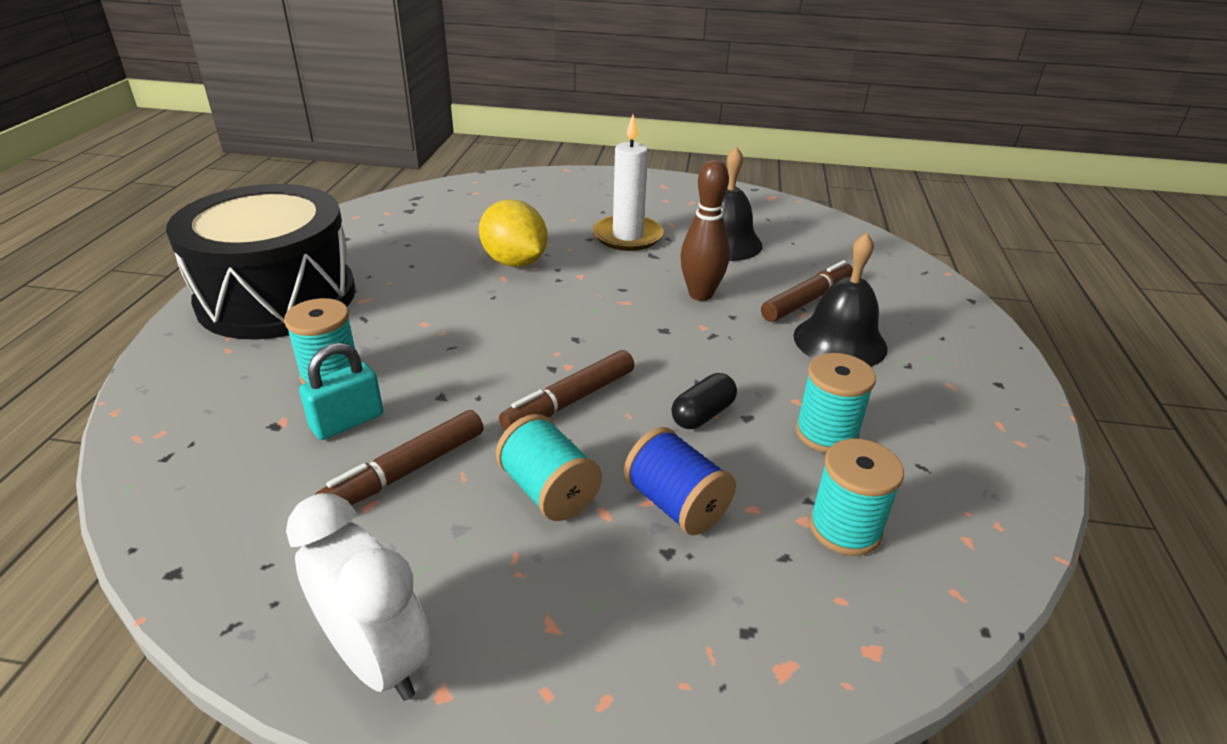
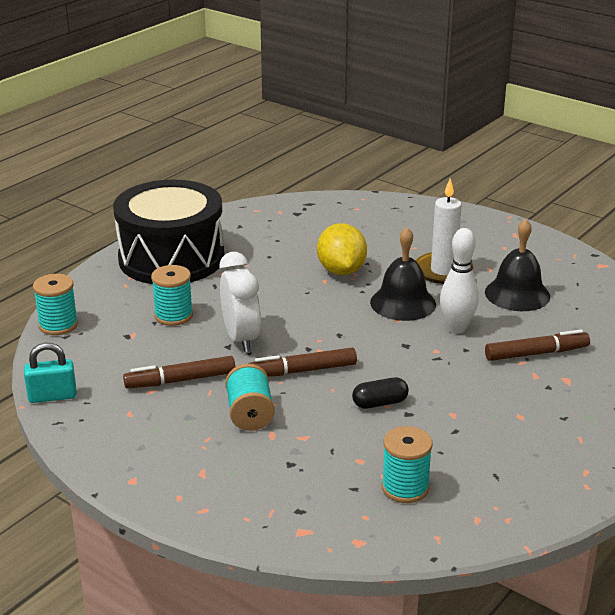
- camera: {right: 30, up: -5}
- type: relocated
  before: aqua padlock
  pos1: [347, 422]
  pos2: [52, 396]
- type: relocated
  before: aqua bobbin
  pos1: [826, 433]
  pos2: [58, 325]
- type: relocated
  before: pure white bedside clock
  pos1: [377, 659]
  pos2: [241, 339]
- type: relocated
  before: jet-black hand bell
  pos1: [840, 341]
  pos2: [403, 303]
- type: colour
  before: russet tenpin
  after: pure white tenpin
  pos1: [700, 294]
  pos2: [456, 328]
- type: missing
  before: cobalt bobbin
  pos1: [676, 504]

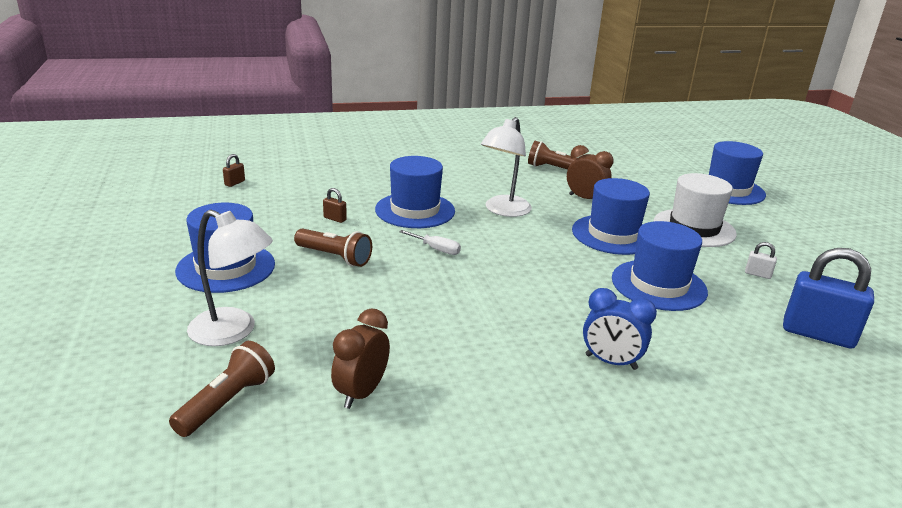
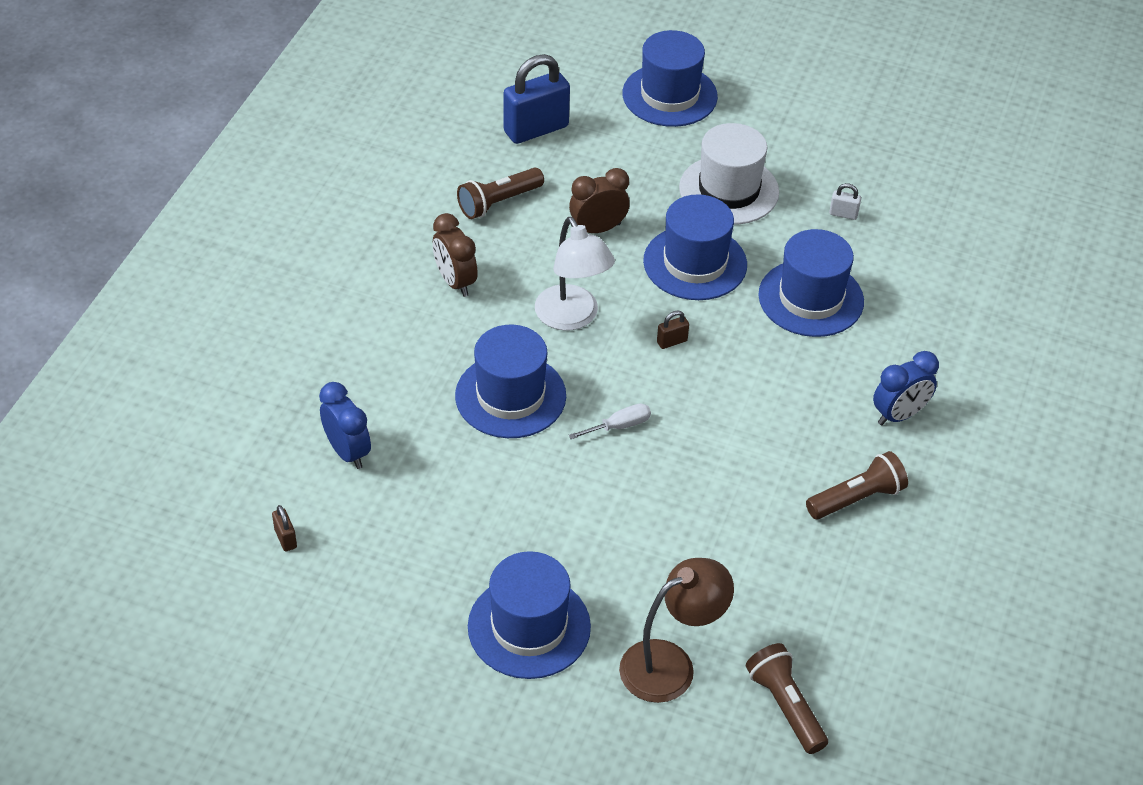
- camera: {right: -55, up: 20}
- type: appeared
  after: cobalt bedside clock
  pos2: [347, 452]
- type: relocated
  before: russet bedside clock
  pos1: [361, 393]
  pos2: [455, 282]
- type: relocated
  before: cobalt padlock
  pos1: [817, 334]
  pos2: [536, 129]
- type: colour
  before: pure white desk lamp
  after: russet desk lamp
  pos1: [233, 332]
  pos2: [670, 664]
- type: relocated
  before: russet padlock
  pos1: [335, 219]
  pos2: [672, 341]
- type: relocated
  before: russet flashlight
  pos1: [335, 257]
  pos2: [857, 498]
- type: spun
  before: pure white padlock
  pos1: [757, 274]
  pos2: [843, 214]
  turn: 45

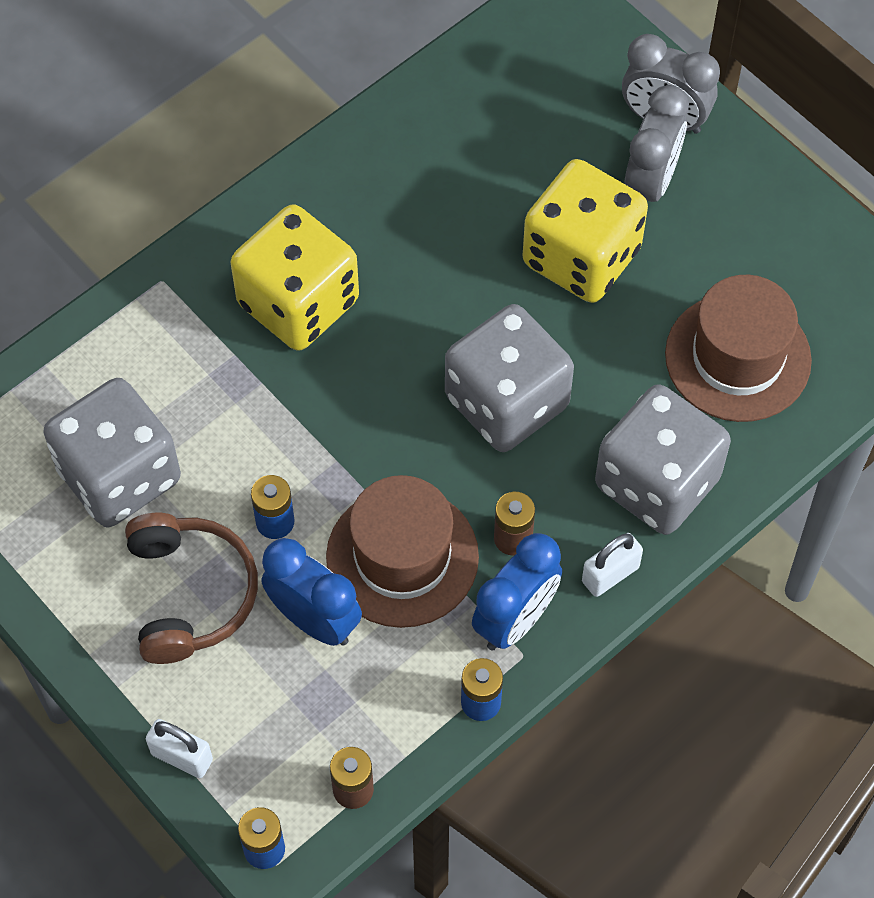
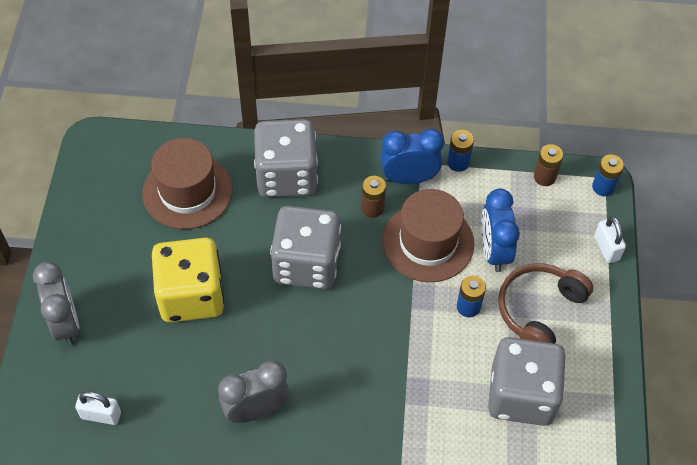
- camera: {right: -135, up: -5}
- type: relocated
  before: pure white padlock
  pos1: [610, 574]
  pos2: [101, 415]
- type: relocated
  before: gray bedside clock
  pos1: [651, 182]
  pos2: [256, 410]
- type: missing
  before: yellow game die
  pos1: [298, 303]

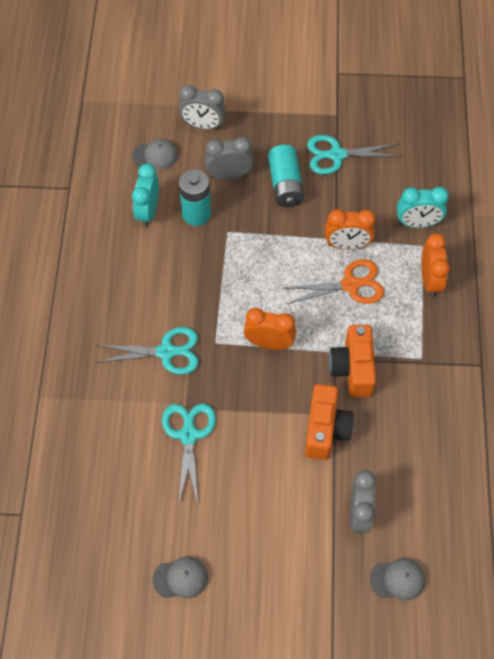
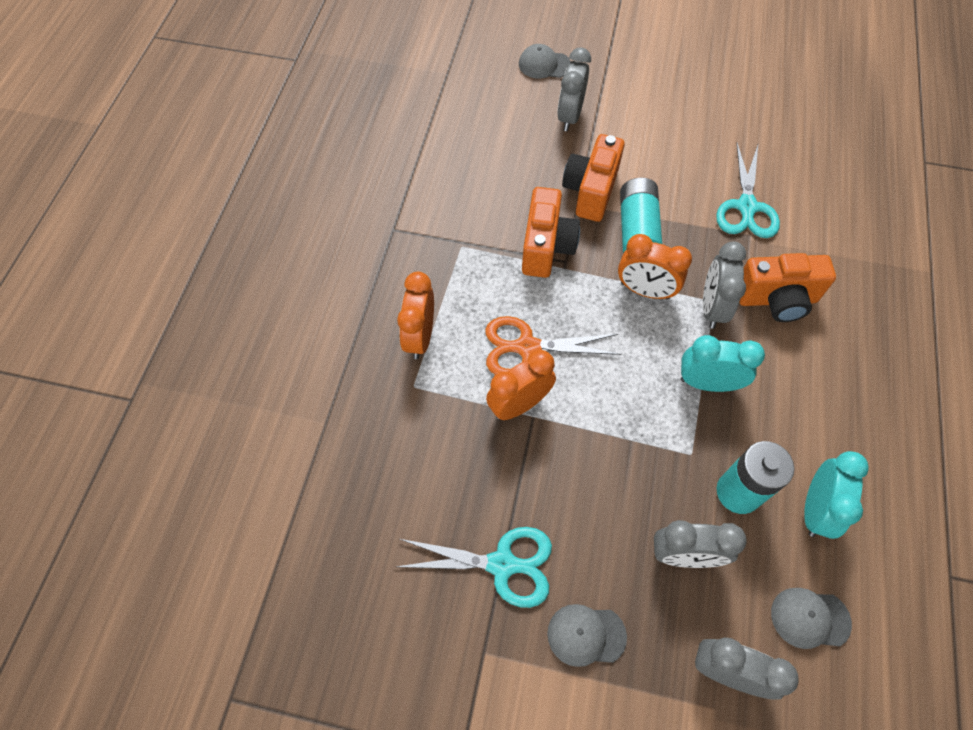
- camera: {right: -170, up: 0}
- type: spun
  before: bright orange bedside clock
  pos1: [347, 245]
  pos2: [519, 404]
  turn: -45
- type: relocated
  before: gray baseball cap
  pos1: [181, 578]
  pos2: [586, 635]
- type: relocated
  before: aqua AA battery
  pos1: [285, 184]
  pos2: [637, 230]
- type: relocated
  before: aqua bedside clock
  pos1: [417, 223]
  pos2: [707, 383]
- type: appeared
  after: gray bedside clock
  pos2: [711, 307]
- type: exchanged
  before: aqua scissors
  after: bright orange photo camera
  pos1: [166, 352]
  pos2: [776, 299]

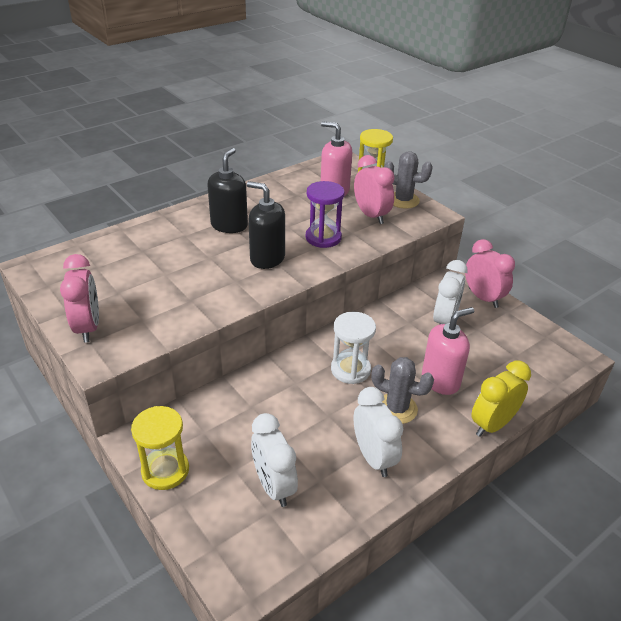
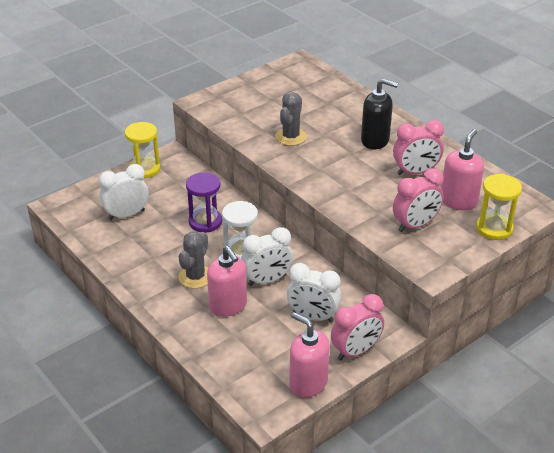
- camera: {right: 90, up: 0}
- type: relocated
  before: royal purple sandglass
  pos1: [323, 238]
  pos2: [205, 222]
- type: relocated
  before: pure white bedside clock
  pos1: [374, 457]
  pos2: [267, 280]
- type: relocated
  before: gray cactus
  pos1: [403, 200]
  pos2: [290, 137]
- type: appeared
  after: rose-pink soap dispenser
  pos2: [308, 383]
- type: relocated
  before: rose-pink bedside clock
  pos1: [88, 327]
  pos2: [415, 172]
- type: missing
  before: jet-black soap dispenser
  pos1: [267, 258]
- type: missing
  before: yellow bedside clock
  pos1: [492, 424]

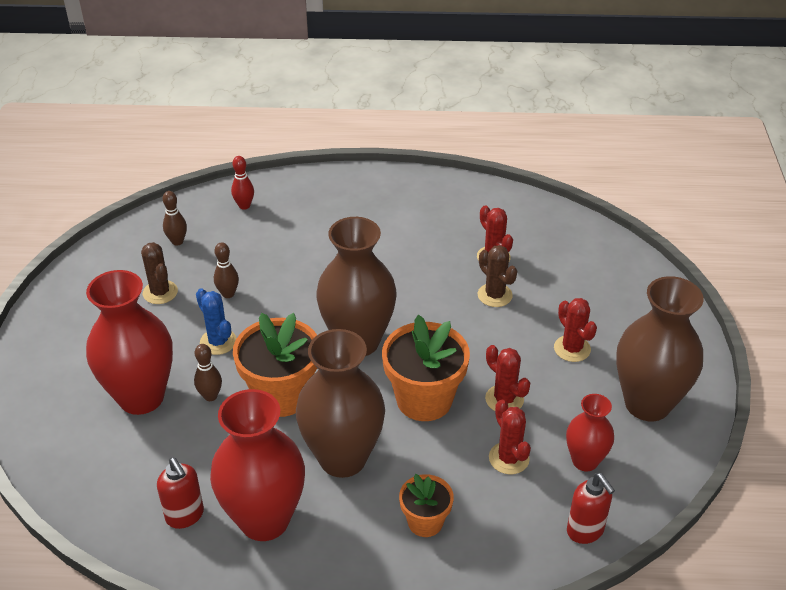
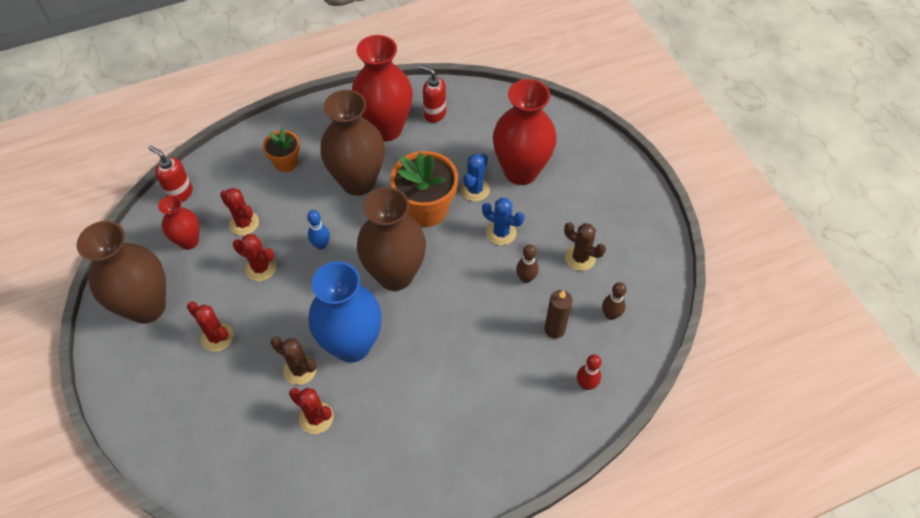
- camera: {right: 155, up: 15}
- type: exchanged
  before: bright orange potted plant
  after: cobalt tenpin
  pos1: [424, 399]
  pos2: [321, 245]
- type: appeared
  after: cobalt flower vase
  pos2: [352, 345]
- type: exchanged
  before: russet tenpin
  after: cobalt cactus
  pos1: [210, 396]
  pos2: [475, 190]
- type: appeared
  after: russet wax candle
  pos2: [554, 329]

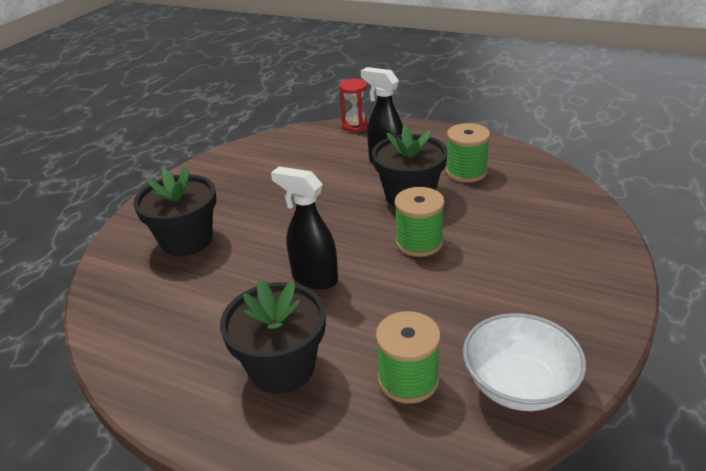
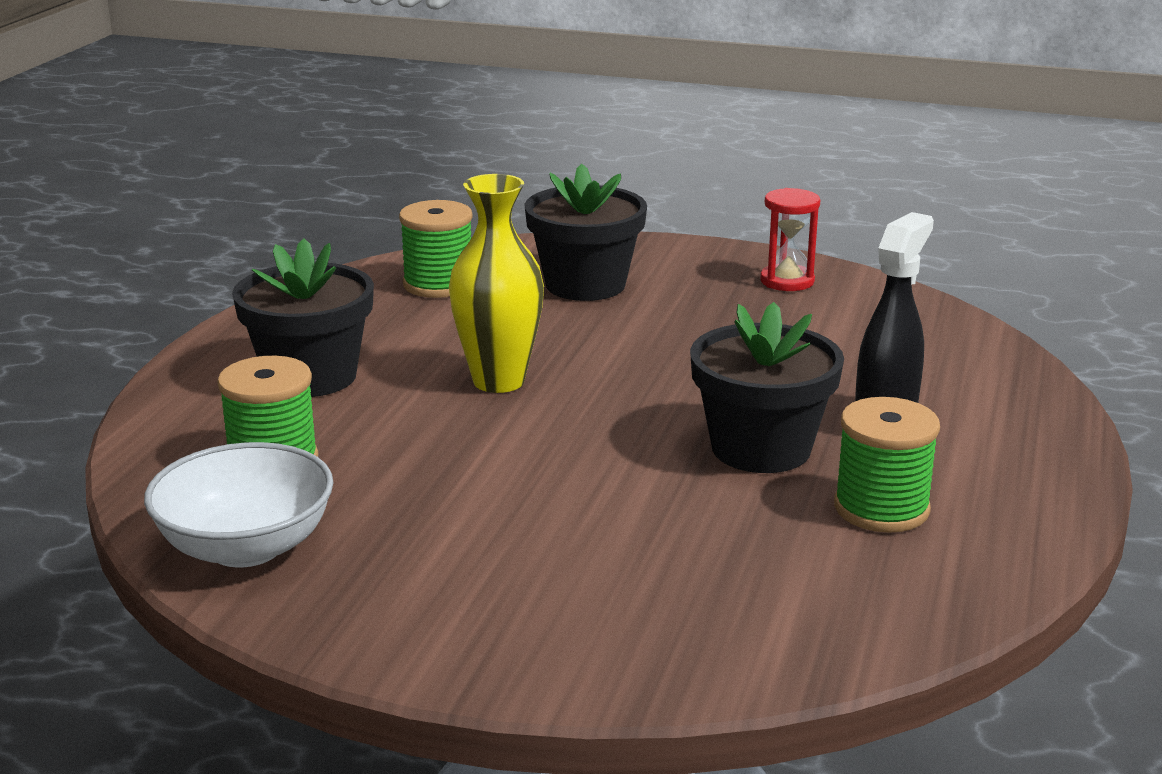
- camera: {right: 80, up: -10}
- type: relocated
  before: green bobbin
  pos1: [419, 242]
  pos2: [438, 284]
- type: exchanged
  before: jet-black spray cleaner
  after: yellow flower vase
  pos1: [314, 278]
  pos2: [498, 381]
- type: relocated
  before: red sandglass
  pos1: [355, 126]
  pos2: [787, 281]

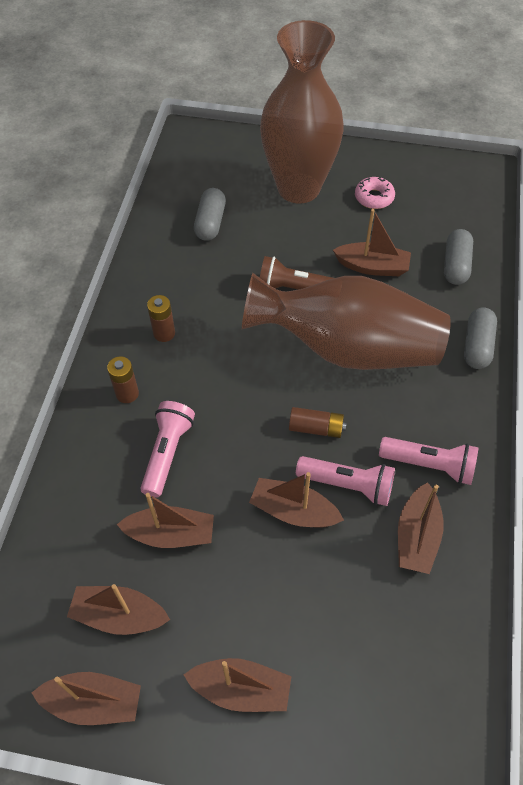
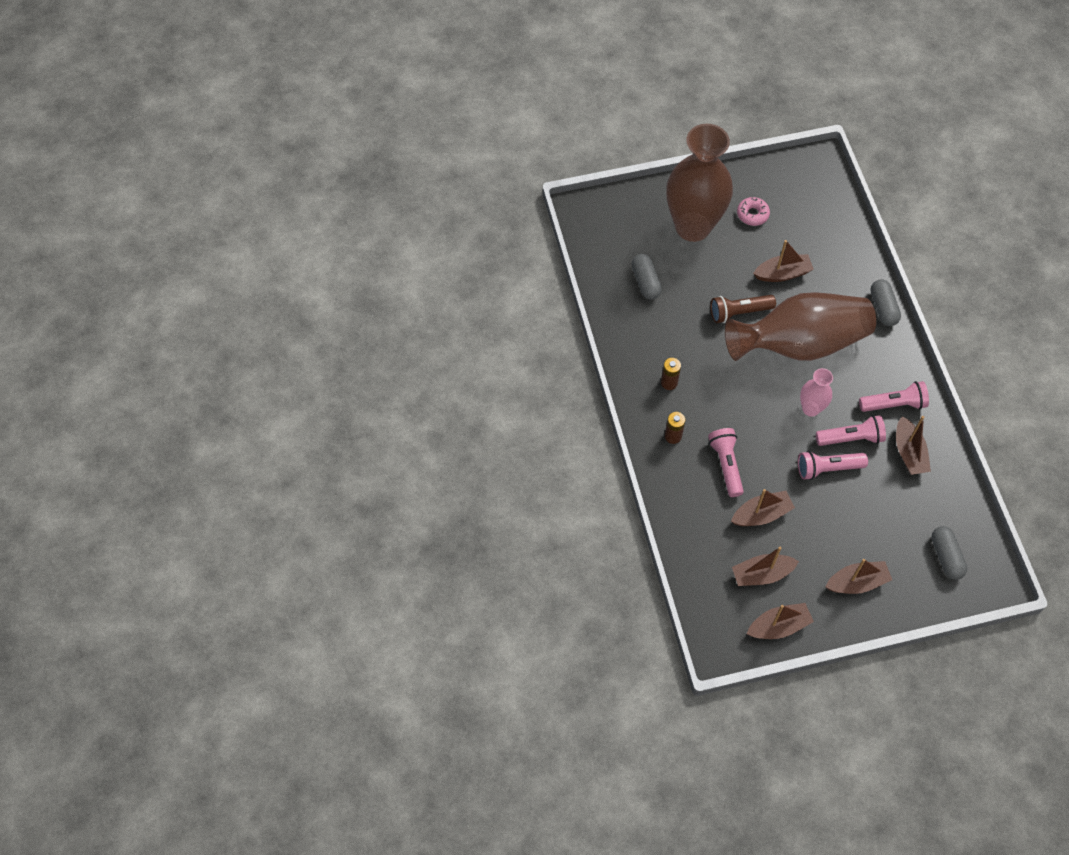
- camera: {right: -25, up: 5}
- type: exchanged
  before: russet boat
  after: rose-pink flashlight
  pos1: [293, 511]
  pos2: [827, 468]
- type: exchanged
  before: russet AA battery
  after: rose-pink flower vase
  pos1: [316, 428]
  pos2: [810, 409]
- type: relocated
  before: gray pill shape
  pos1: [456, 265]
  pos2: [946, 557]

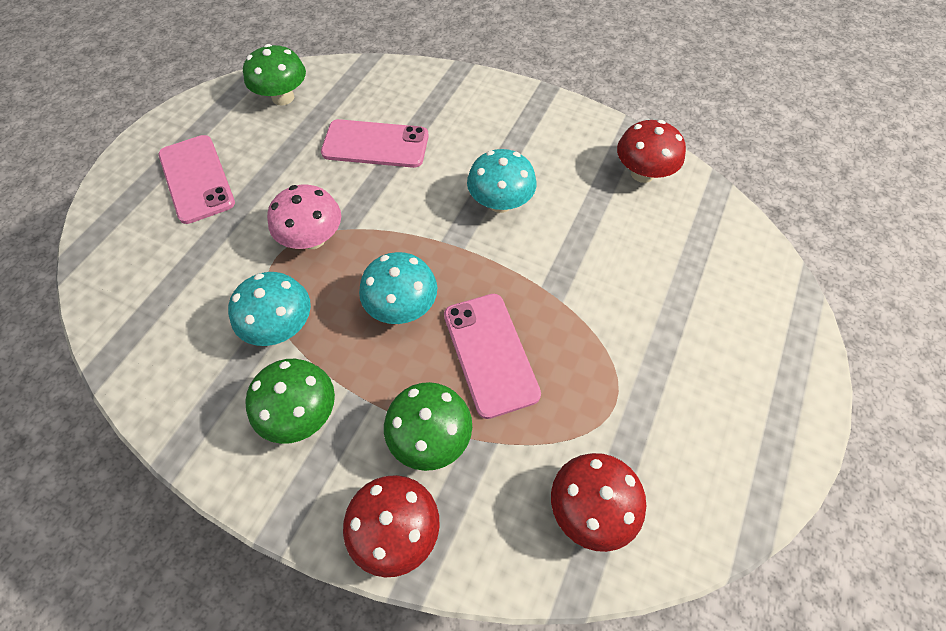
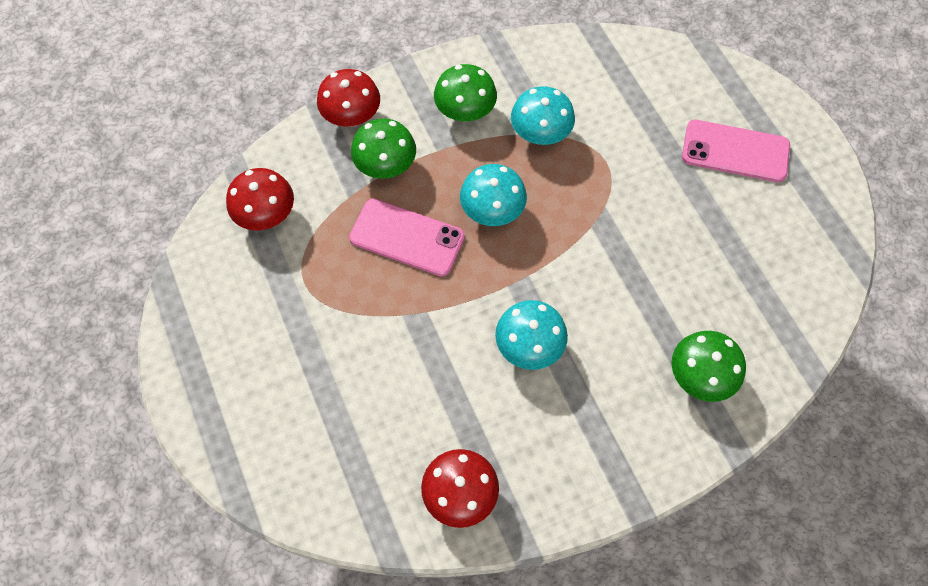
- camera: {right: 130, up: 5}
- type: relocated
  before: green fungus
  pos1: [283, 97]
  pos2: [699, 376]
- type: missing
  before: rose-pink fungus
  pos1: [313, 238]
- type: missing
  before: rose-pink smartphone
  pos1: [375, 144]

